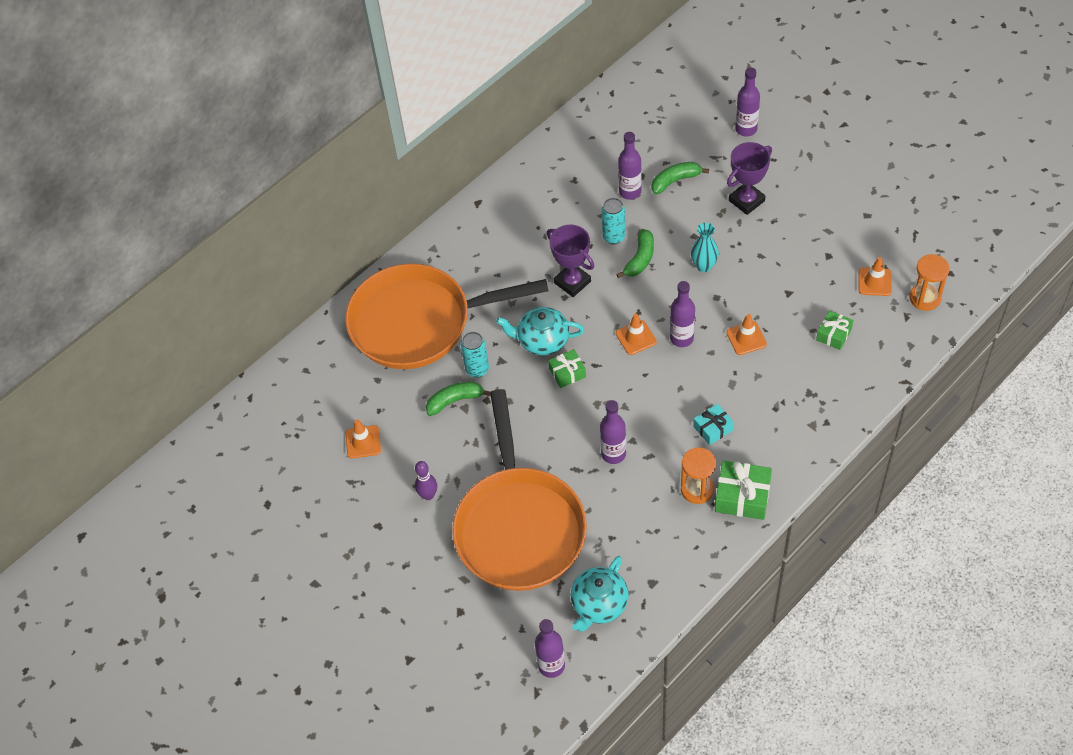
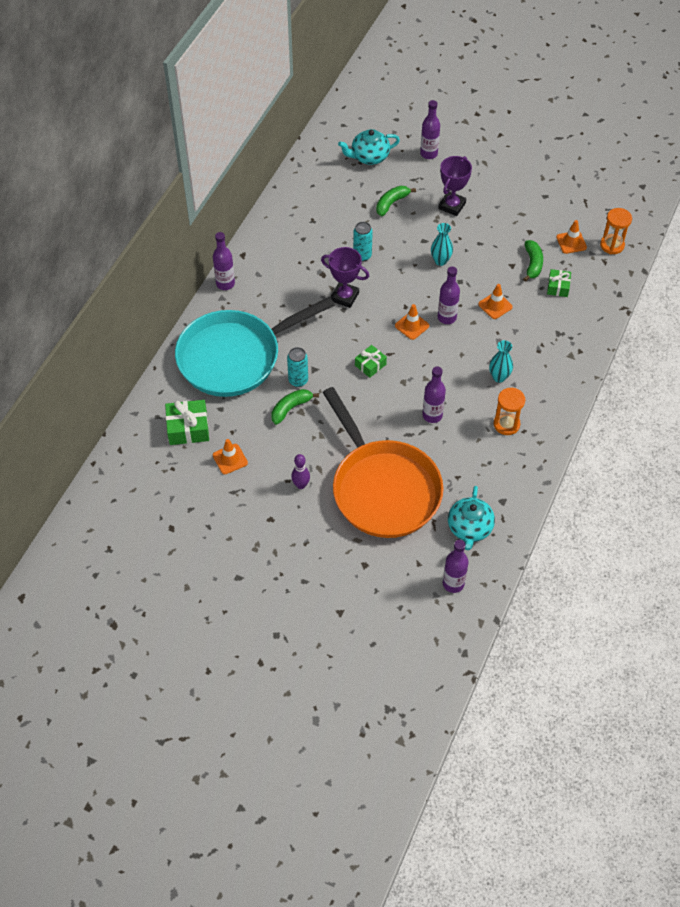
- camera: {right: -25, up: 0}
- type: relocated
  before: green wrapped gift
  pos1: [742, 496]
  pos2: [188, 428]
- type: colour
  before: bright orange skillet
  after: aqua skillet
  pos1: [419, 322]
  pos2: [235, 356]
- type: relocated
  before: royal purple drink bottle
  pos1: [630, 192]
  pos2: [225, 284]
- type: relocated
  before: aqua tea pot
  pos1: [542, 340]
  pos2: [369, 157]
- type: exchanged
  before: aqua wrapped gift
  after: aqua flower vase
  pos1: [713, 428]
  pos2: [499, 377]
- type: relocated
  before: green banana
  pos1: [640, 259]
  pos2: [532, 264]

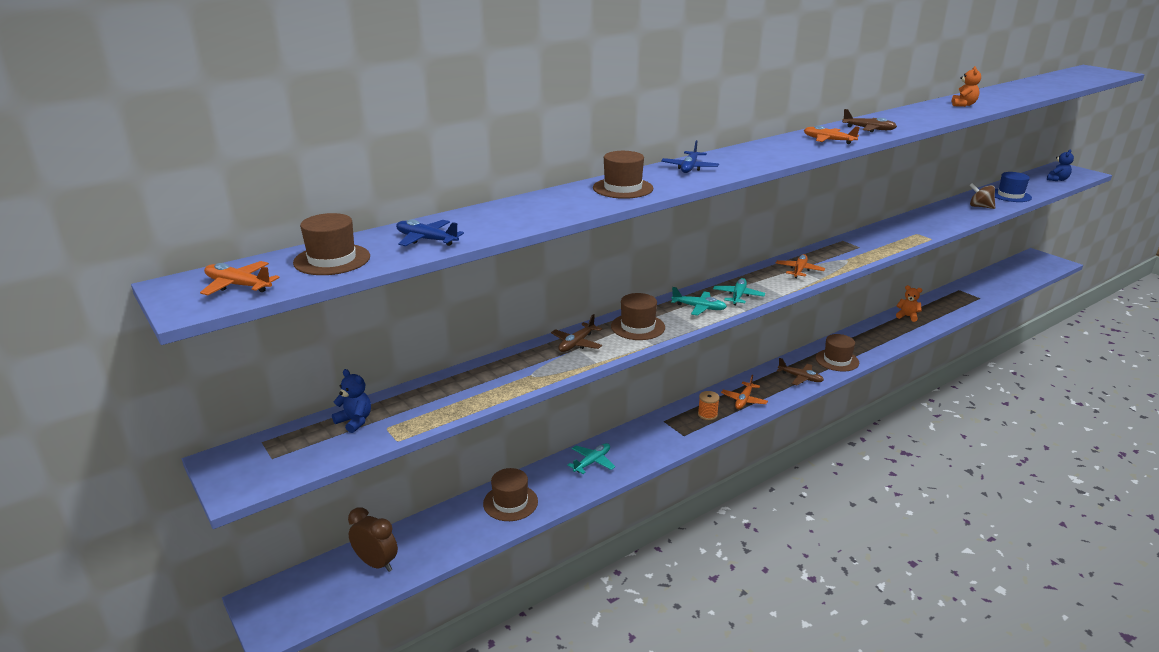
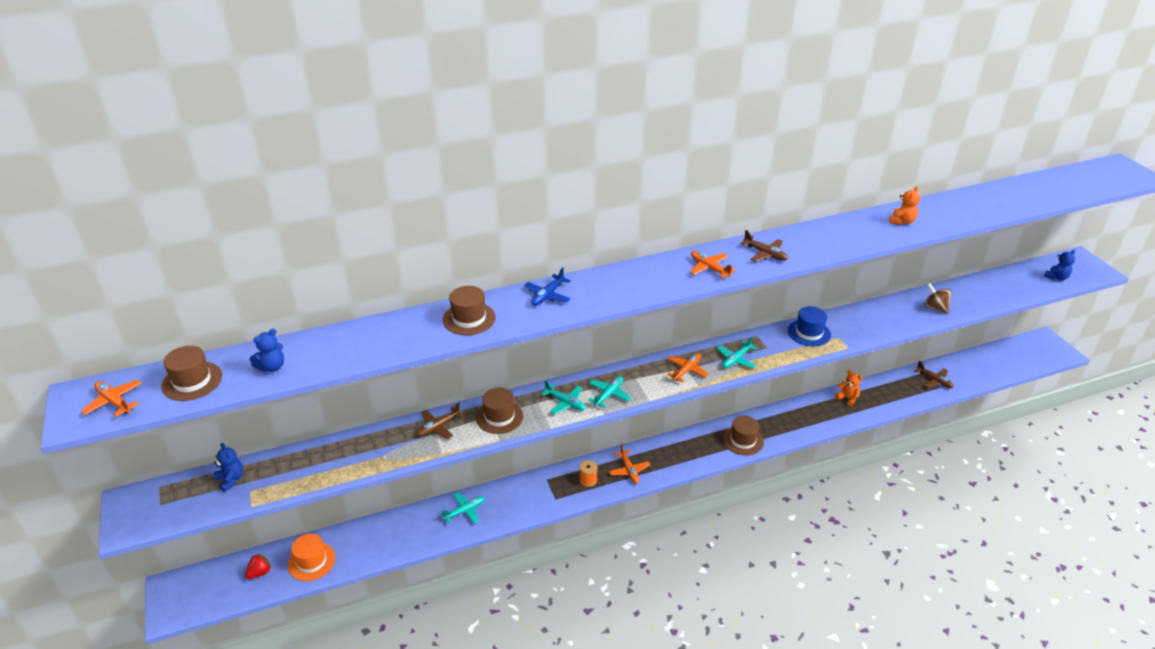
- camera: {right: 15, up: 10}
- type: exchanged
  before: russet bedside clock
  after: red toy strawberry
  pos1: [376, 563]
  pos2: [259, 573]
- type: exchanged
  before: cobalt plane
  after: cobalt stuffed bear
  pos1: [426, 240]
  pos2: [272, 367]
- type: appeared
  after: bright orange top hat
  pos2: [311, 561]
- type: spun
  before: bright orange plane
  pos1: [744, 400]
  pos2: [629, 470]
  turn: -60
- type: appeared
  after: aqua plane
  pos2: [736, 359]
- type: relocated
  before: cobalt top hat
  pos1: [1010, 195]
  pos2: [809, 333]
- type: relocated
  before: russet plane
  pos1: [800, 378]
  pos2: [934, 380]
- type: missing
  before: russet top hat
  pos1: [510, 502]

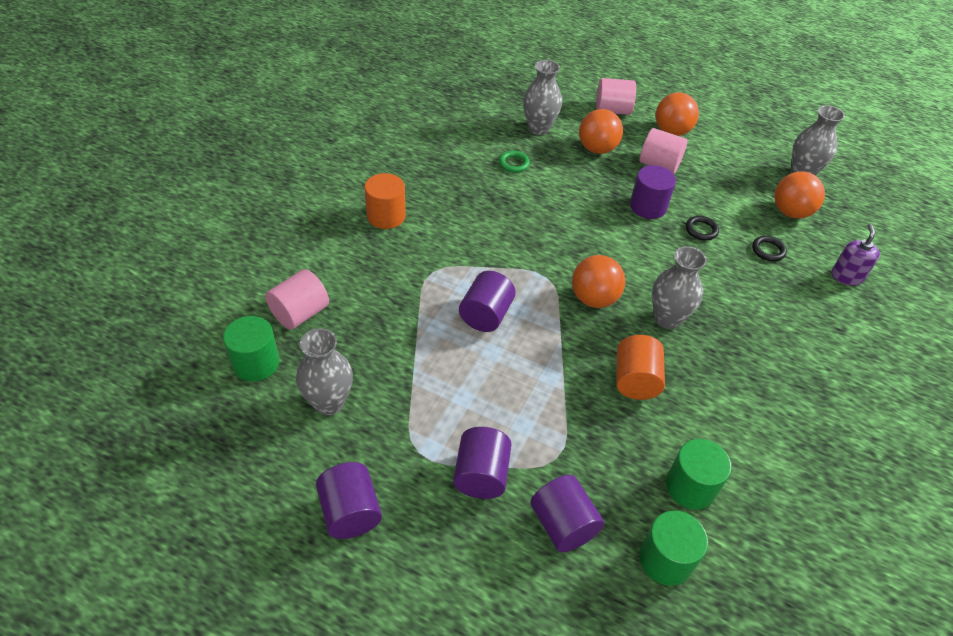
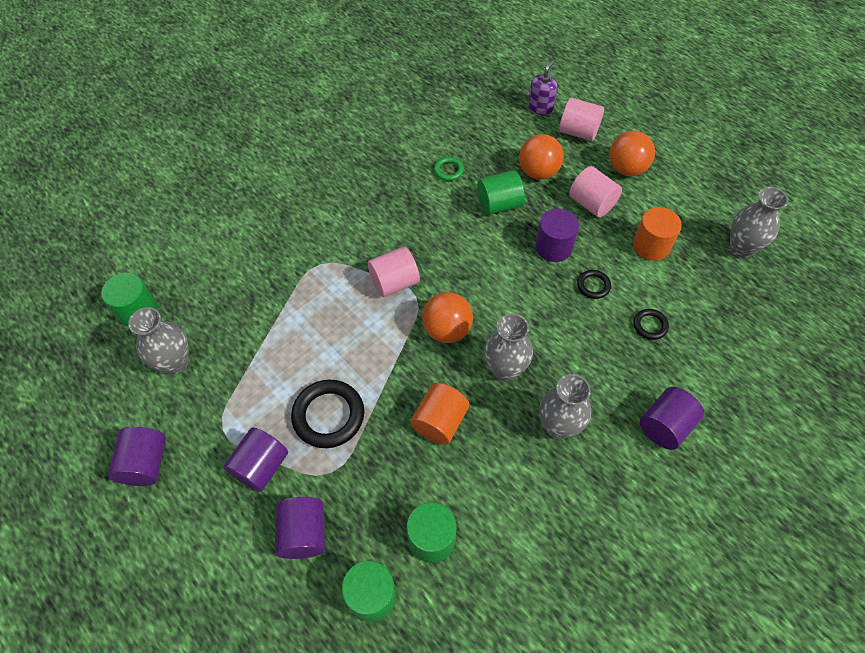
- camera: {right: 25, up: 10}
- type: appeared
  after: jet-black ring
  pos2: [328, 416]
- type: relocated
  before: rose-pink cylinder
  pos1: [300, 313]
  pos2: [394, 282]
- type: appeared
  after: green cylinder
  pos2: [499, 204]
- type: relocated
  before: royal purple soap dispenser
  pos1: [846, 276]
  pos2: [540, 108]
- type: relocated
  before: gray flower vase
  pos1: [539, 128]
  pos2: [558, 426]
- type: relocated
  before: bright orange cylinder
  pos1: [386, 216]
  pos2: [651, 246]
- type: relocated
  before: royal purple cylinder
  pos1: [486, 315]
  pos2: [665, 426]
- type: missing
  before: bright orange sphere
  pos1: [790, 212]

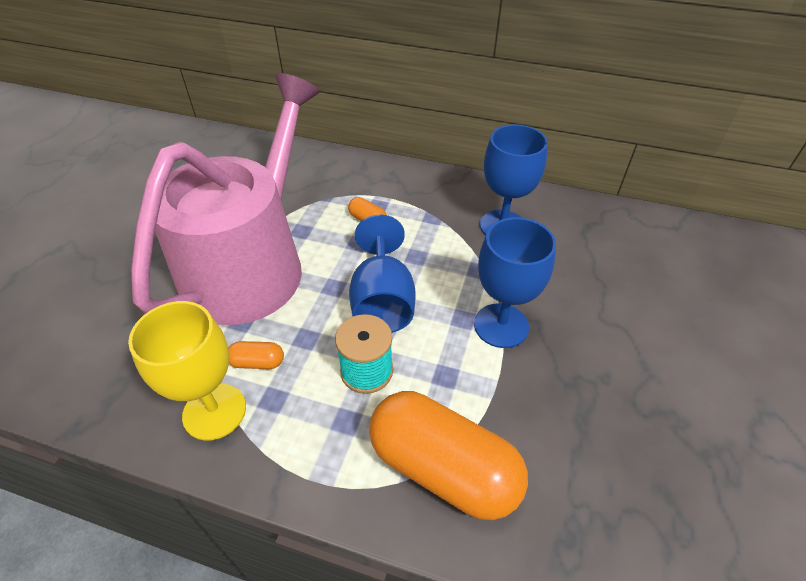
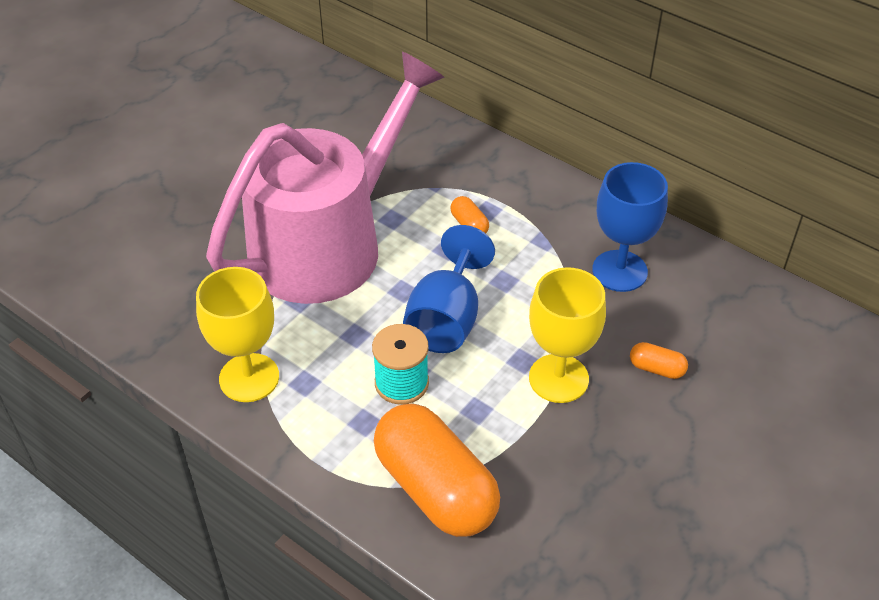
- camera: {right: 20, up: 0}
- type: colour
  before: cobalt goblet
  after: yellow goblet
  pos1: [501, 325]
  pos2: [558, 378]
- type: relocated
  before: bright orange pill shape
  pos1: [257, 362]
  pos2: [656, 368]

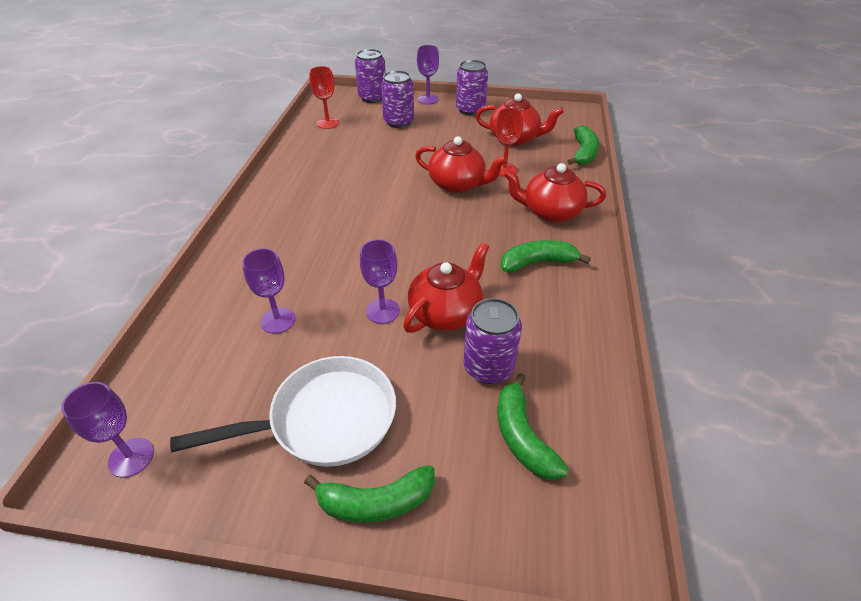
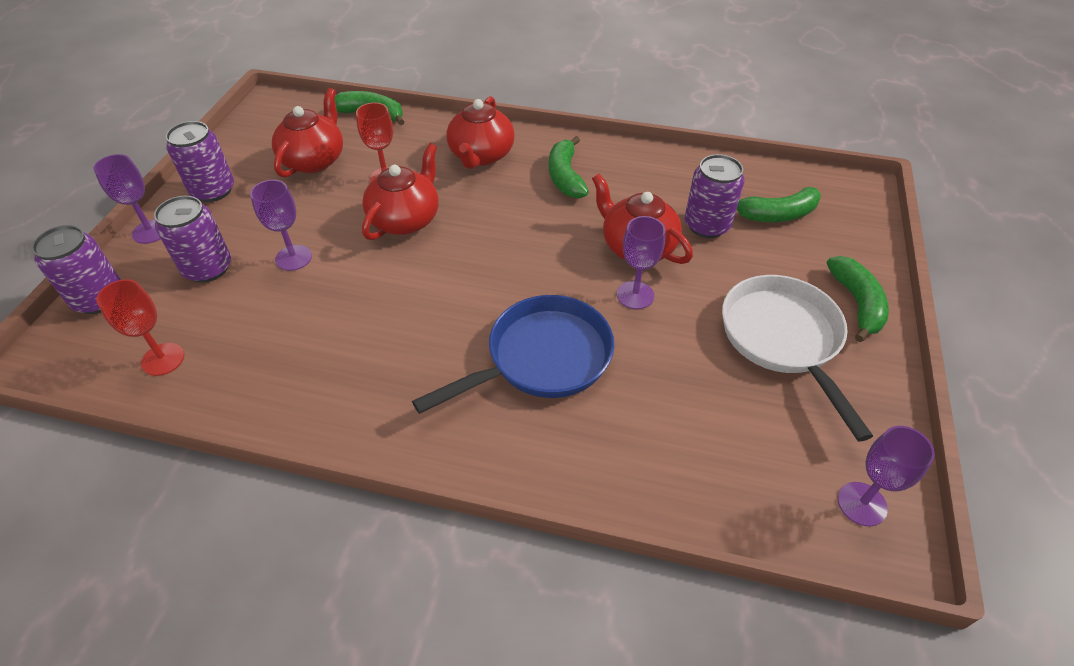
- camera: {right: -85, up: 5}
- type: relocated
  before: royal purple goblet
  pos1: [278, 320]
  pos2: [293, 258]
- type: appeared
  after: cobalt skillet
  pos2: [542, 358]

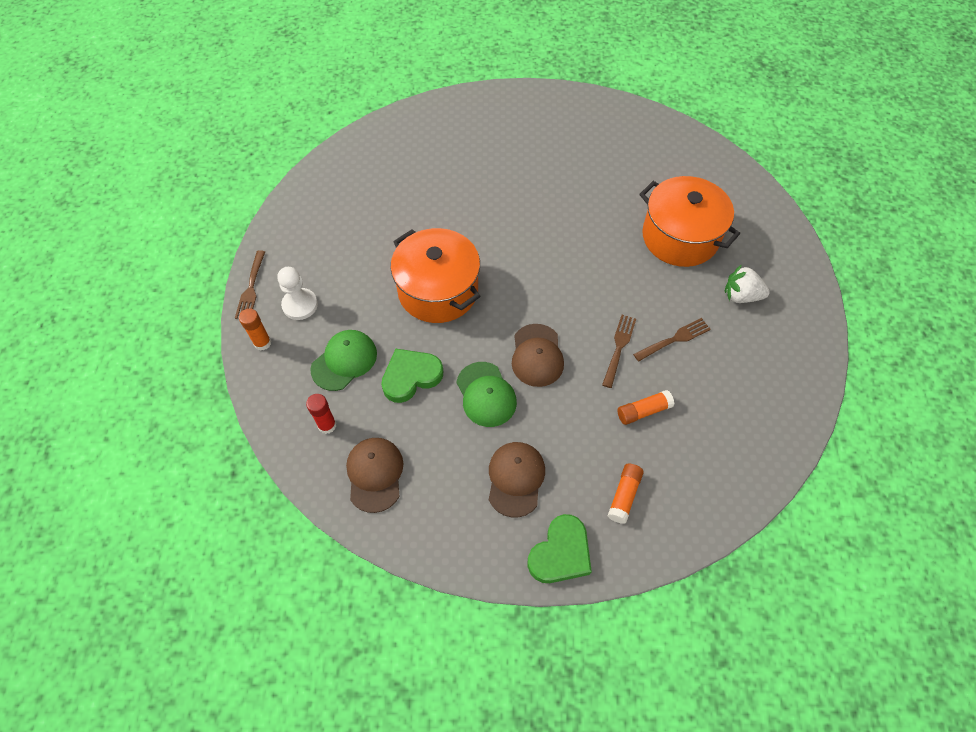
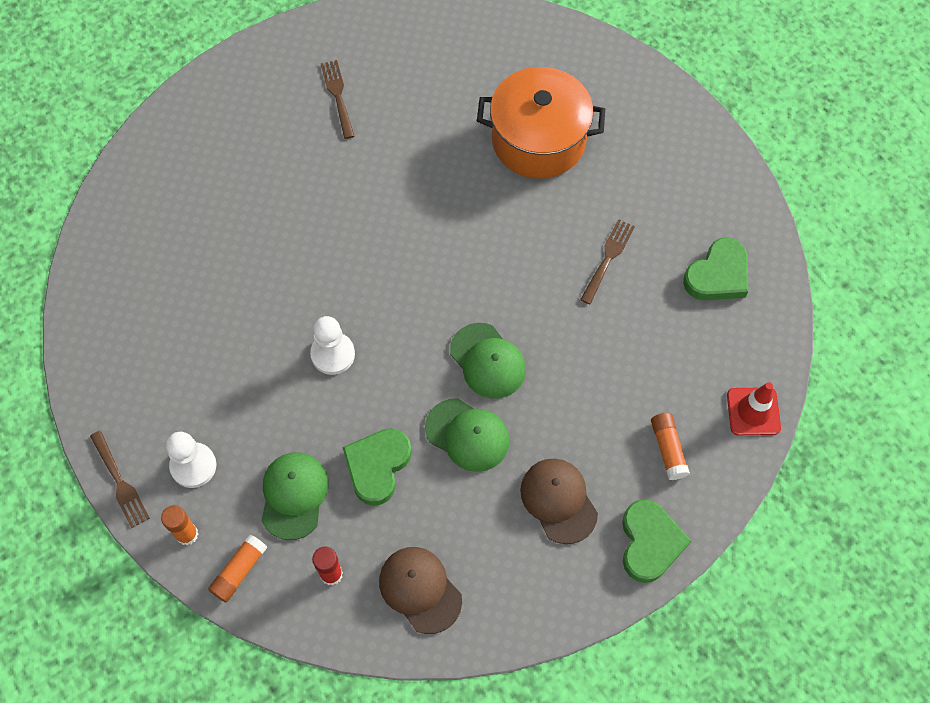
- camera: {right: -35, up: 5}
- type: relocated
  before: bright orange glue
  pos1: [643, 411]
  pos2: [239, 571]
- type: exchanged
  before: bright orange stockpot
  after: pure white chess pawn
  pos1: [438, 290]
  pos2: [333, 354]
- type: relocated
  before: russet table fork
  pos1: [619, 348]
  pos2: [338, 96]
- type: colour
  before: russet baseball cap
  after: green baseball cap
  pos1: [537, 355]
  pos2: [488, 361]
- type: appeared
  after: green heart
  pos2: [718, 275]
- type: appeared
  after: red traffic cone
  pos2: [753, 411]
- type: missing
  before: pure white toy strawberry
  pos1: [741, 296]

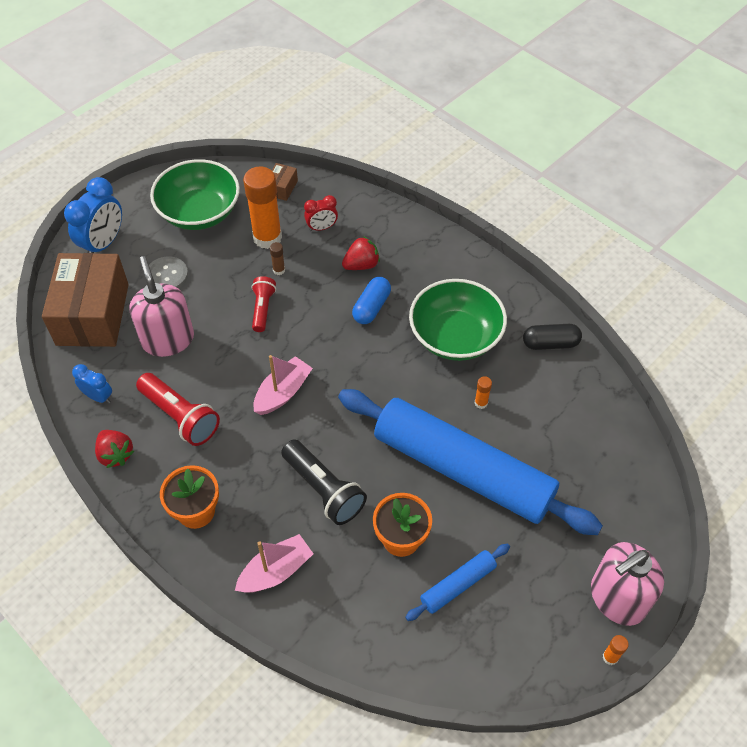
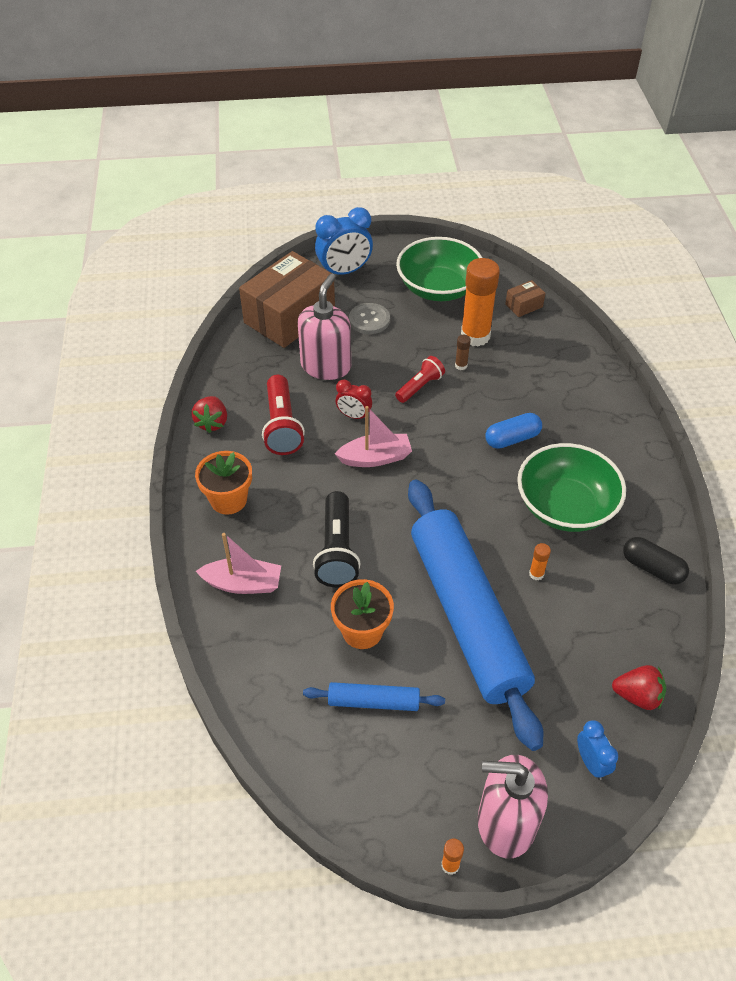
- camera: {right: 40, up: -5}
- type: relocated
  before: red bedside clock
  pos1: [321, 228]
  pos2: [354, 416]
- type: relocated
  before: cobalt bedside clock
  pos1: [98, 397]
  pos2: [591, 763]
- type: relocated
  before: red toy strawberry
  pos1: [361, 265]
  pos2: [637, 696]

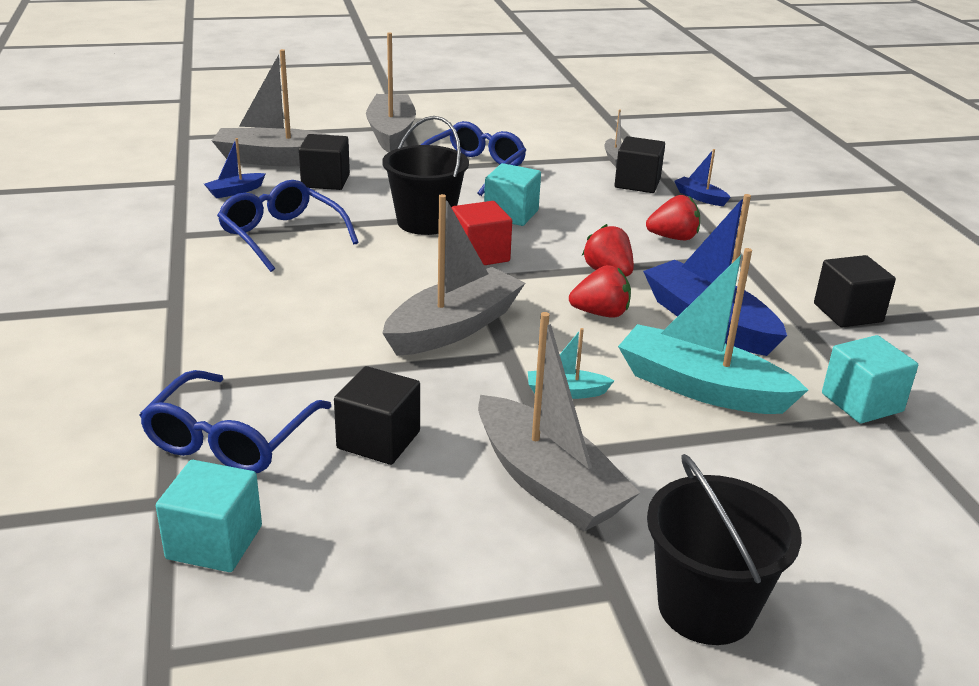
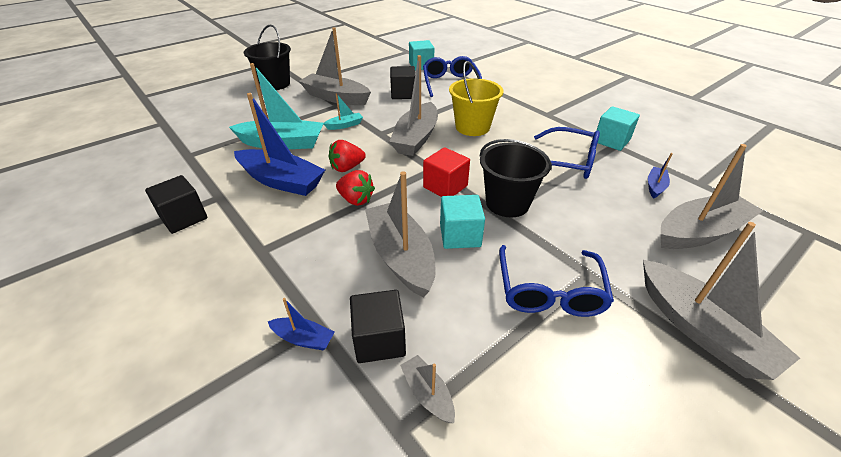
- camera: {right: 155, up: 10}
- type: appeared
  after: gray boat
  pos2: [401, 256]
- type: appeared
  after: yellow pail
  pos2: [472, 127]
- type: relocated
  before: aqua block
  pos1: [862, 402]
  pos2: [611, 141]
- type: missing
  before: jet-black block
  pos1: [325, 181]
- type: missing
  before: red toy strawberry
  pos1: [673, 238]

